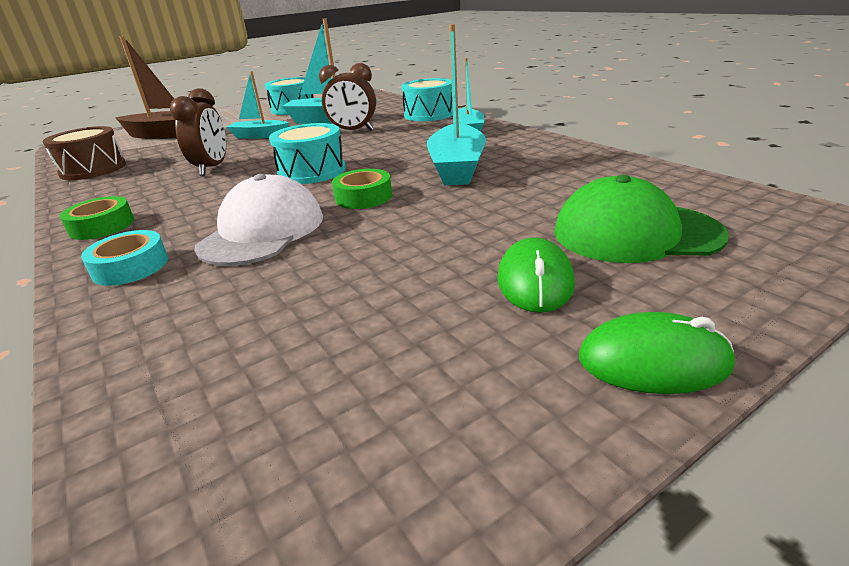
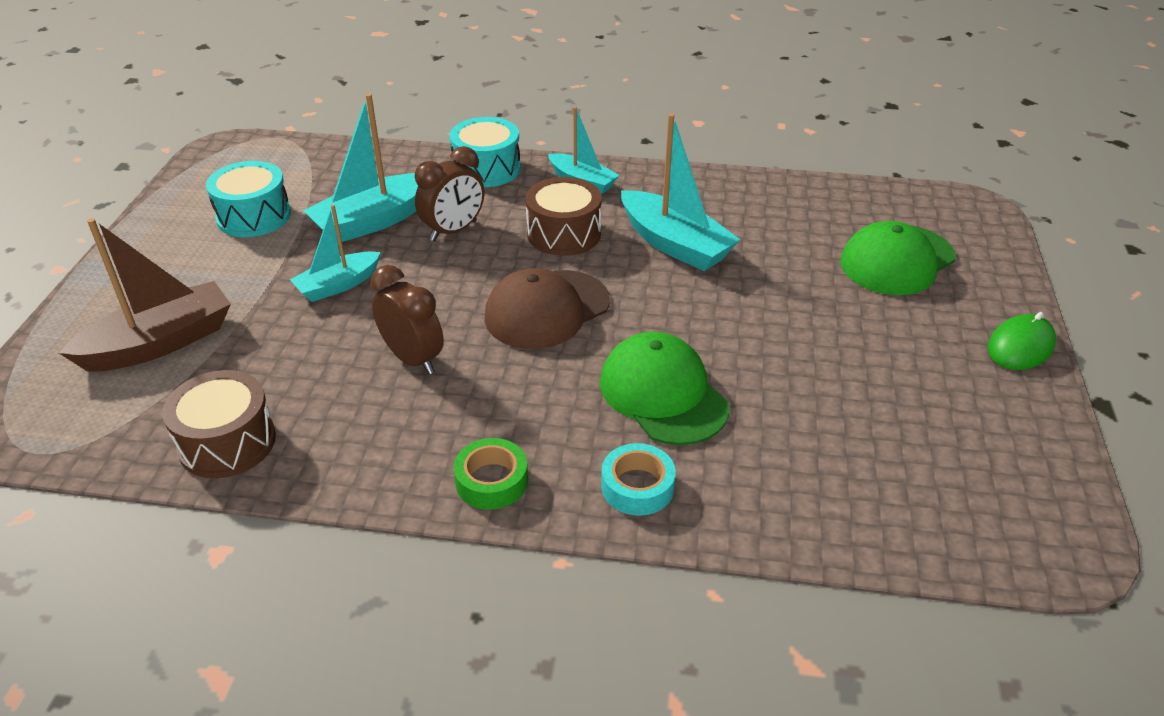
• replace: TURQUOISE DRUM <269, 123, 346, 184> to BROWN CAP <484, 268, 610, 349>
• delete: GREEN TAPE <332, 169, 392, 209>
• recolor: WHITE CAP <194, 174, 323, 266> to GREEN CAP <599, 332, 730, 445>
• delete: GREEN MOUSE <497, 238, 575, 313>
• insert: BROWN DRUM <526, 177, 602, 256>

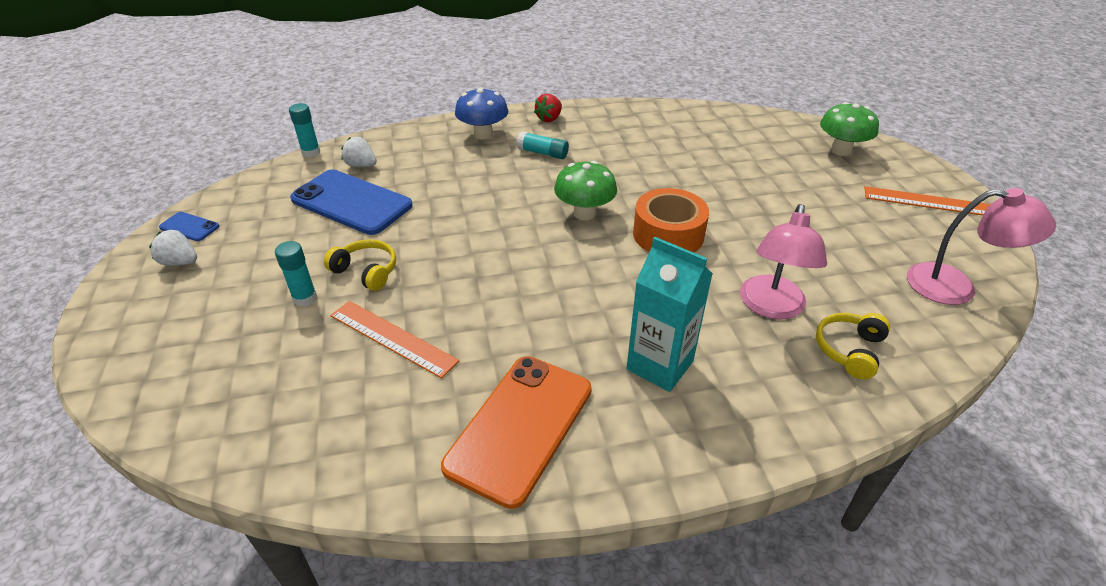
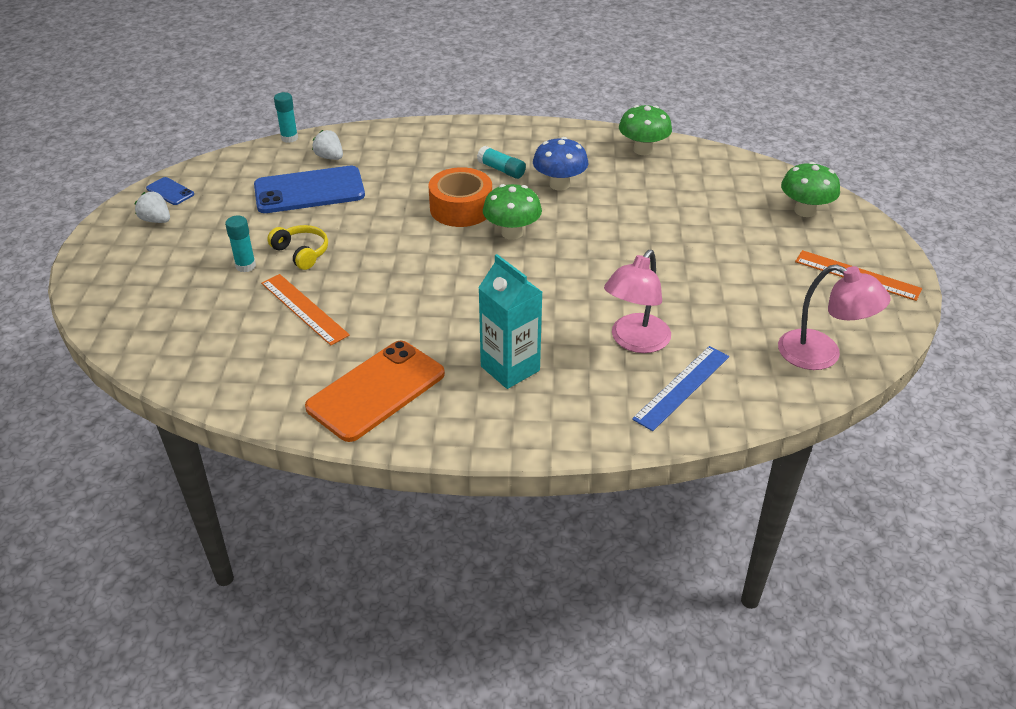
• move: BLUE MUSHROOM <455, 87, 508, 140> to <533, 137, 588, 191>
• delete: RED STRAWBERRY <534, 94, 562, 122>
• rotate: BLUE PHONE <290, 169, 412, 235> = <254, 166, 365, 213> 60 degrees counterclockwise
• move: ORANGE TAPE <633, 188, 709, 253> to <429, 167, 492, 227>
• replace: YELLOW HEADPHONES <816, 313, 890, 380> to BLUE RULER <632, 346, 729, 431>
• insert: GREEN MUSHROOM <619, 105, 672, 155>

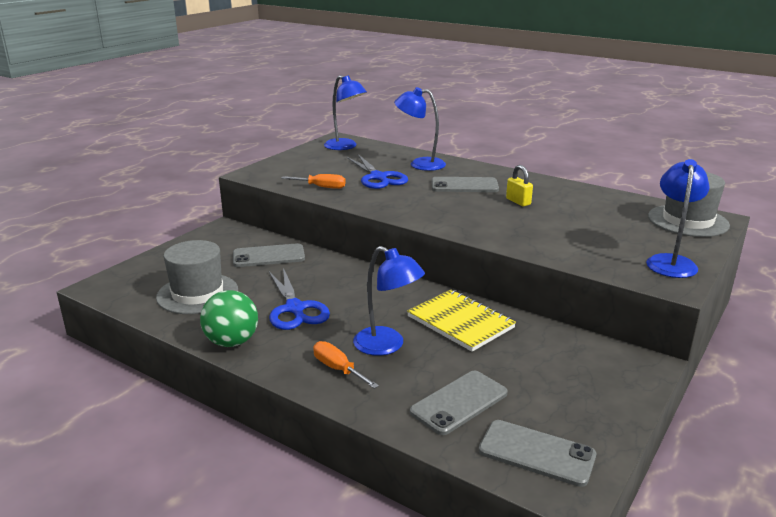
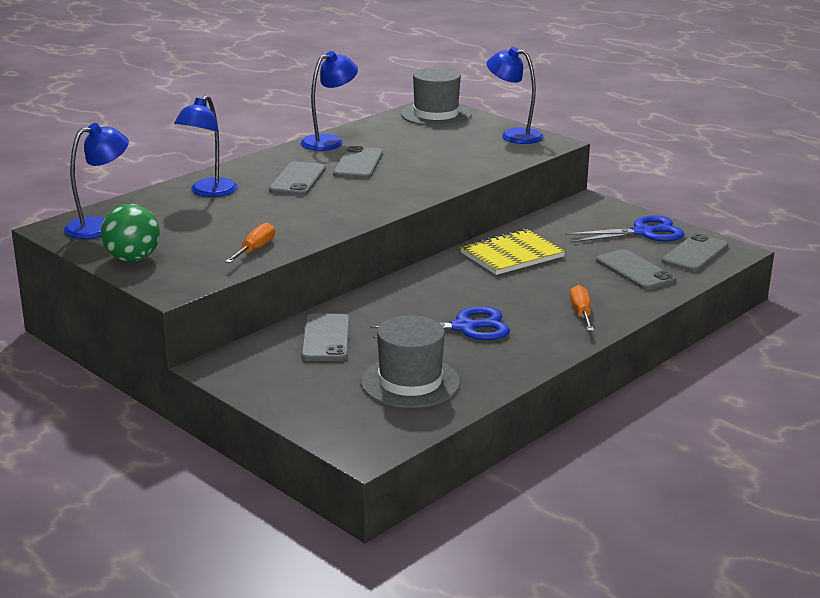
• move: BLUE SCISSORS <347, 155, 408, 189> to <565, 215, 684, 243>
• replace: YELLOW PADLOCK <506, 165, 533, 206> to GREY PHONE <333, 146, 383, 179>
• move: BLUE LAMP <353, 246, 425, 356> to <301, 51, 358, 151>
• move: GREEN BALL <200, 290, 258, 347> to <101, 204, 160, 262>
• rotate: ORANGE SCREWDRIVER <313, 341, 379, 389> = <570, 285, 594, 331> 120 degrees clockwise

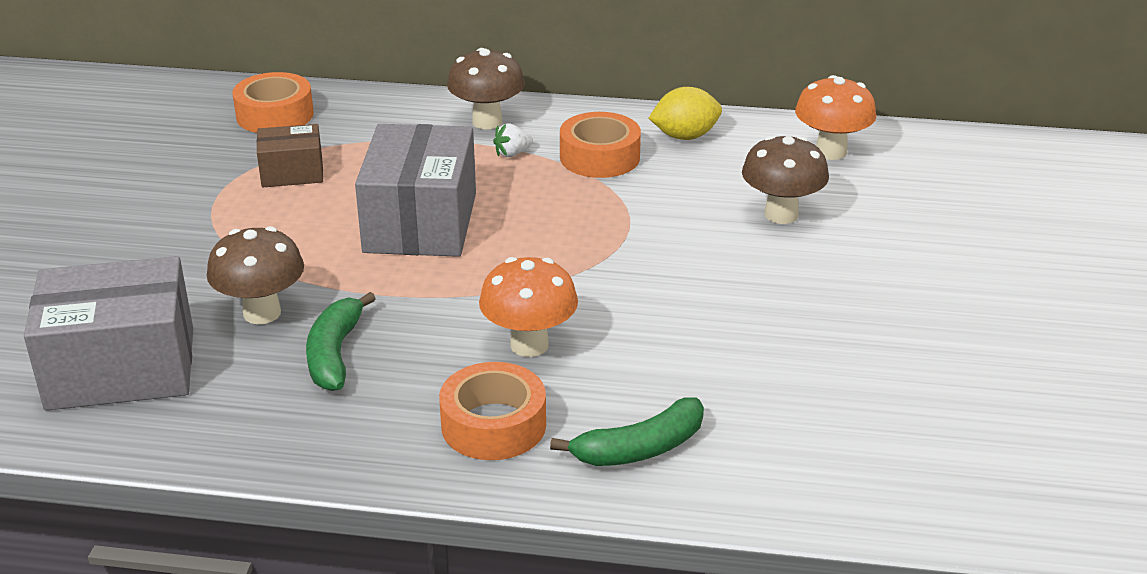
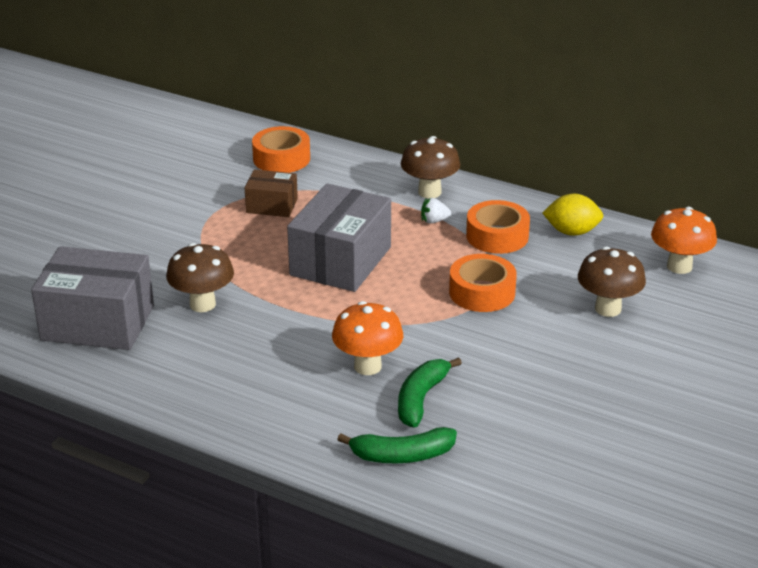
• move: GREEN BANANA <306, 292, 376, 391> to <398, 357, 462, 427>
• move: ORANGE TAPE <439, 362, 546, 460> to <449, 254, 517, 312>

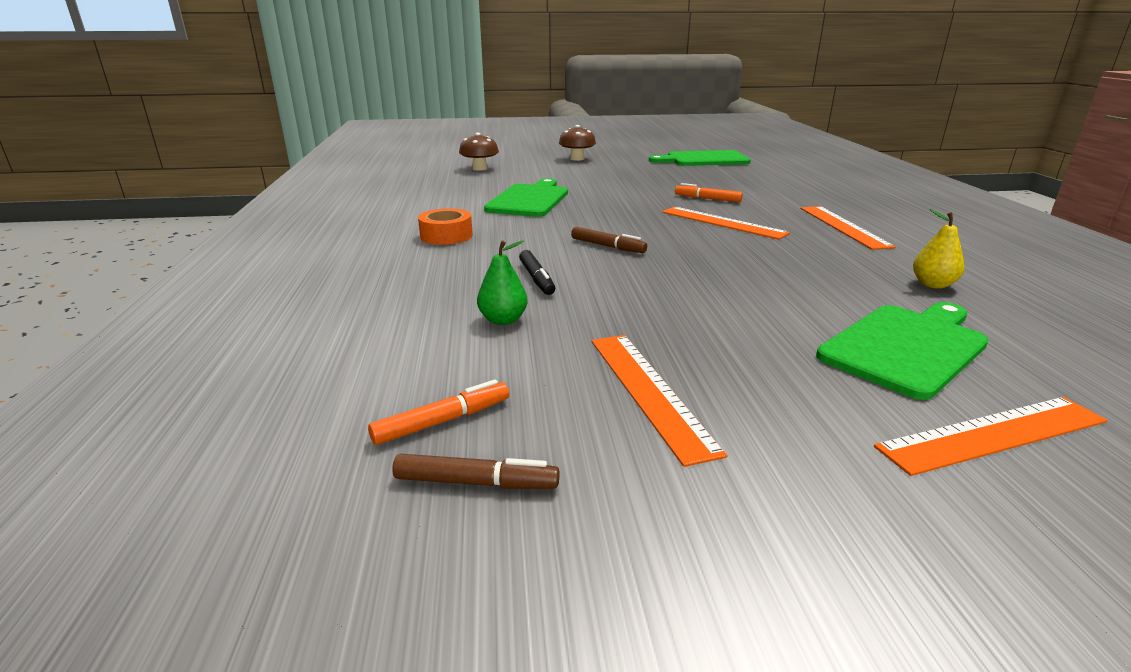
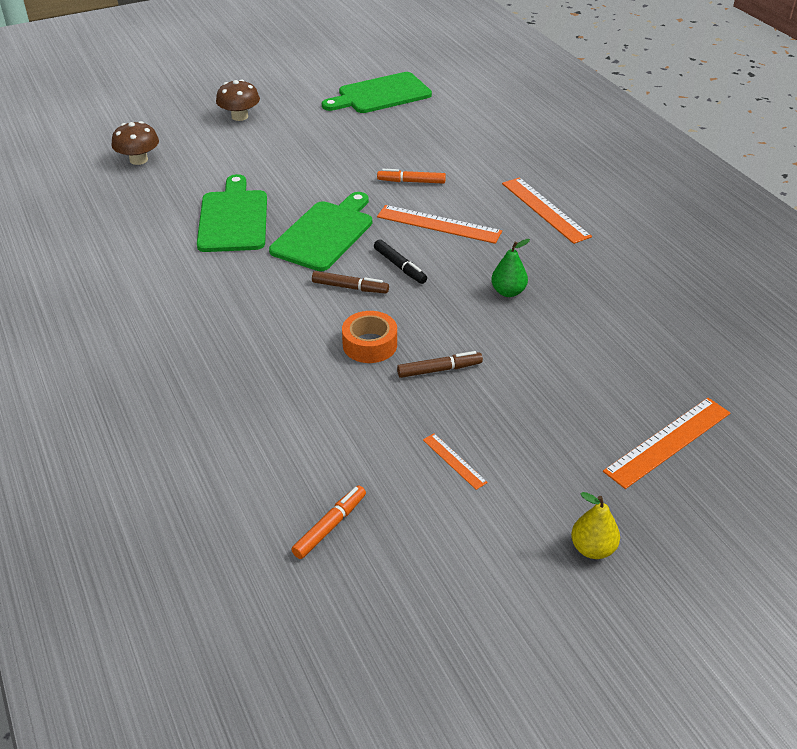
• move: ORANGE TAPE <418, 208, 473, 245> to <342, 311, 397, 363>
• move: YELLOW PEAR <913, 209, 965, 289> to <571, 492, 620, 559>
• move: GREEN PEAR <477, 240, 528, 325> to <491, 239, 530, 297>
• move: BLACK MARKER <519, 250, 555, 295> to <374, 239, 427, 284>
• move: GREEN CUTTING BOARD <816, 302, 989, 400> to <269, 192, 372, 271>
• resize: ORANGE RULER <591, 335, 727, 467> = <423, 433, 488, 490> x0.51
• move: BROWN MARKER <392, 454, 560, 489> to <397, 351, 483, 378>

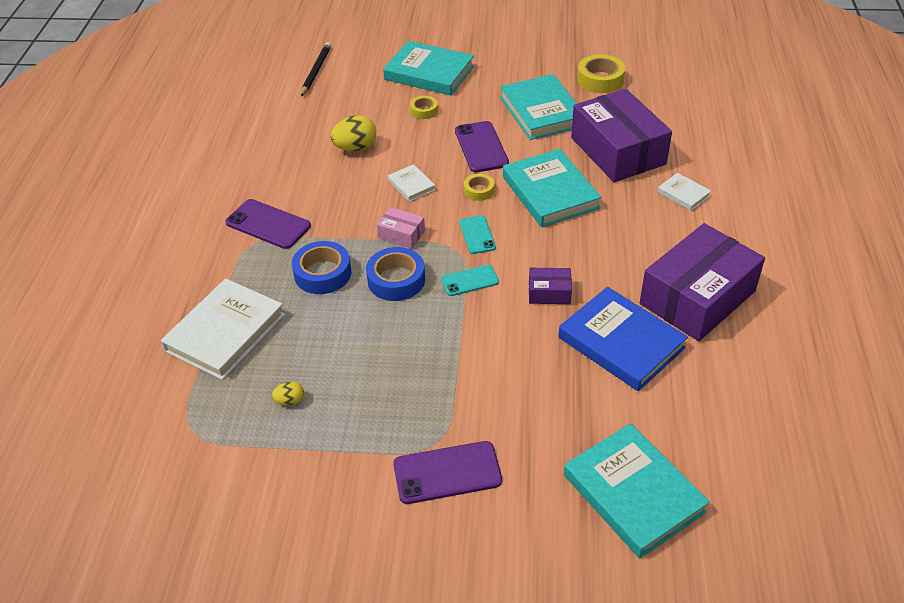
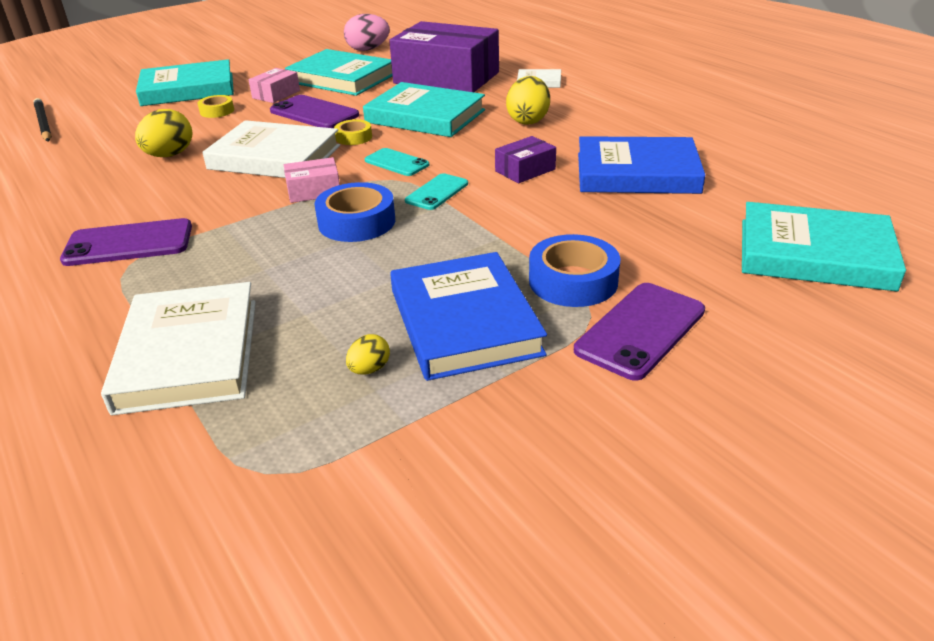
• replace: YELLOW TAPE <577, 54, 625, 93> to PINK EGG <344, 14, 390, 51>
• resize: WHITE BOOK <388, 164, 435, 202> = <202, 120, 340, 178> x2.09
• delete: PURPLE BOX <640, 223, 765, 341>
• move: BLUE TAPE <292, 241, 351, 294> to <529, 234, 620, 307>
• insert: PINK BOX <248, 68, 300, 103>
• insert: YELLOW EGG <506, 76, 550, 125>
• insert: BLUE BOOK <390, 252, 547, 381>

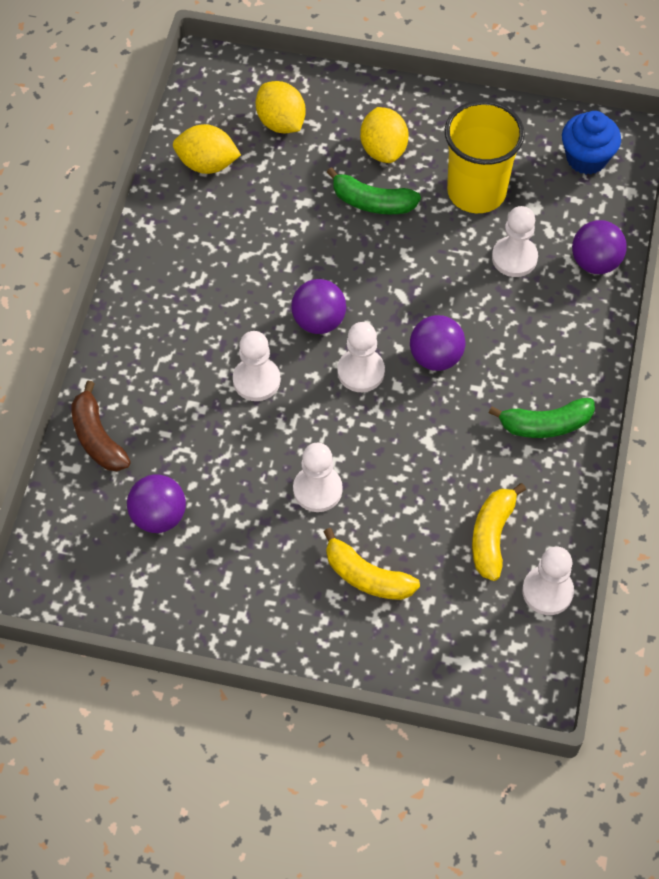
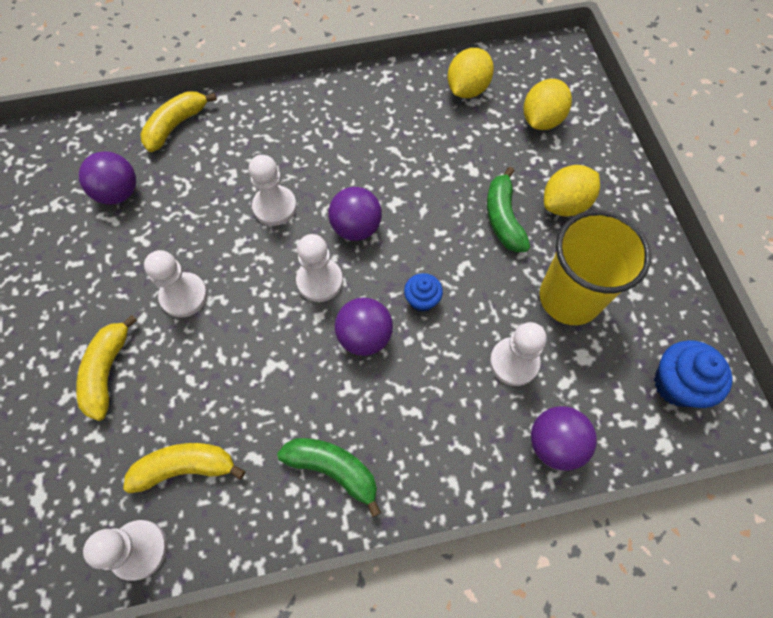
• rotate: YELLOW LEMON <173, 124, 241, 174> = <447, 48, 494, 98> 45 degrees clockwise
• recolor: BROWN BANANA <72, 381, 131, 471> to YELLOW BANANA <140, 91, 217, 152>
• rotate: GREEN BANANA <489, 398, 595, 438> = <277, 438, 381, 517> 150 degrees clockwise
• insert: BLUE CUPCAKE <404, 273, 443, 312>

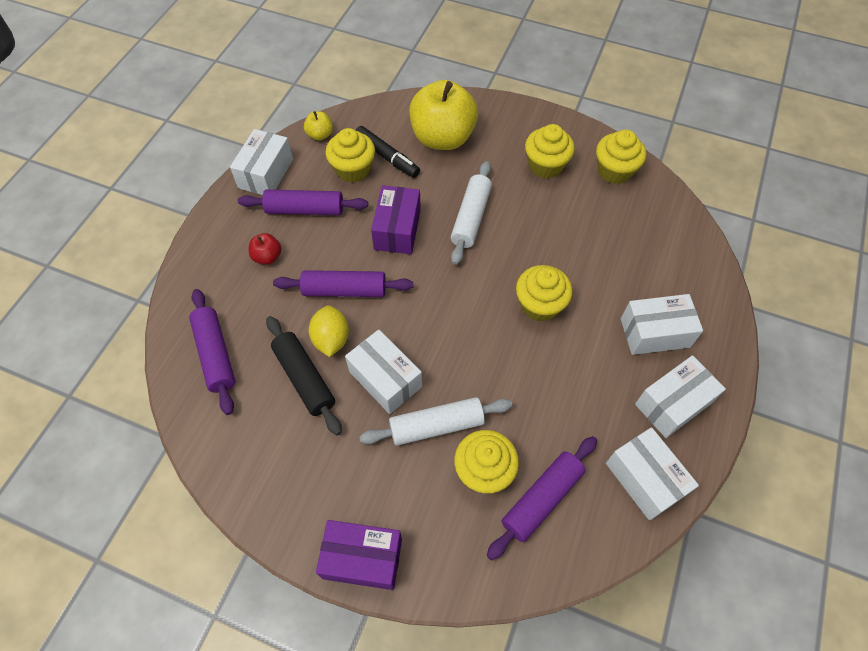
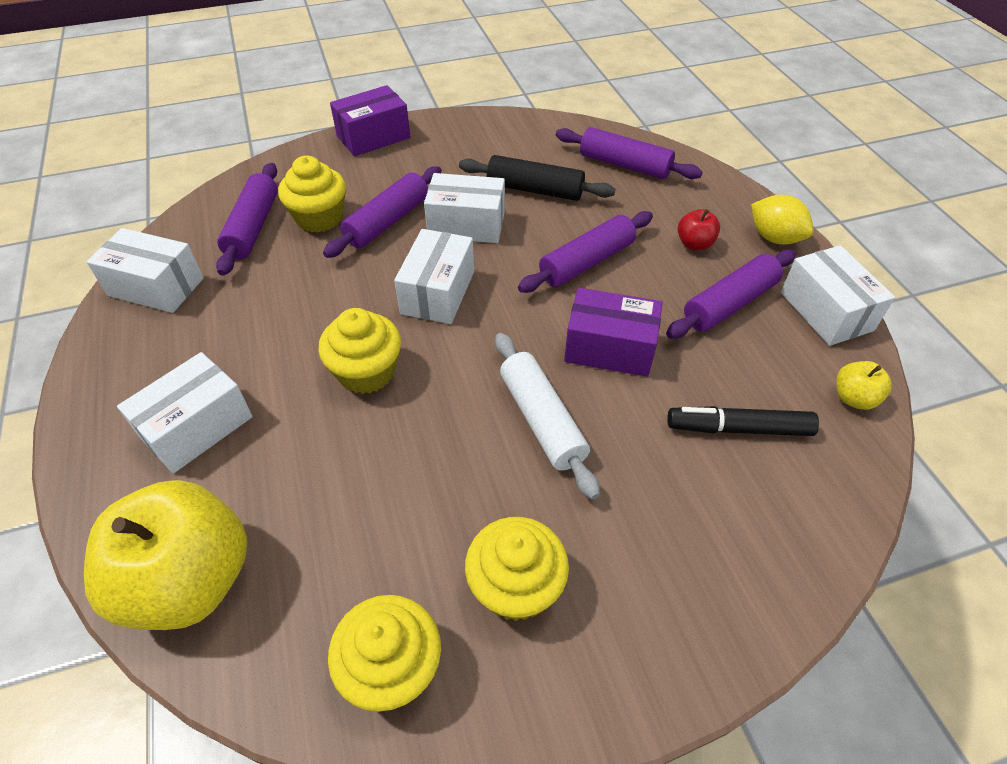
• move: YELLOW APPLE <409, 80, 478, 150> to <84, 480, 247, 630>
• delete: YELLOW CUPCAKE <325, 128, 375, 183>
• rotate: PURPLE BOX <371, 185, 421, 254> = <564, 288, 662, 377> 45 degrees counterclockwise
• move: YELLOW LEMON <308, 305, 349, 357> to <751, 195, 813, 245>
• move: WHITE BOX <635, 355, 726, 438> to <394, 229, 474, 324>
• recolor: WHITE ROLLING PIN <359, 397, 513, 446> to PURPLE ROLLING PIN <323, 166, 442, 258>

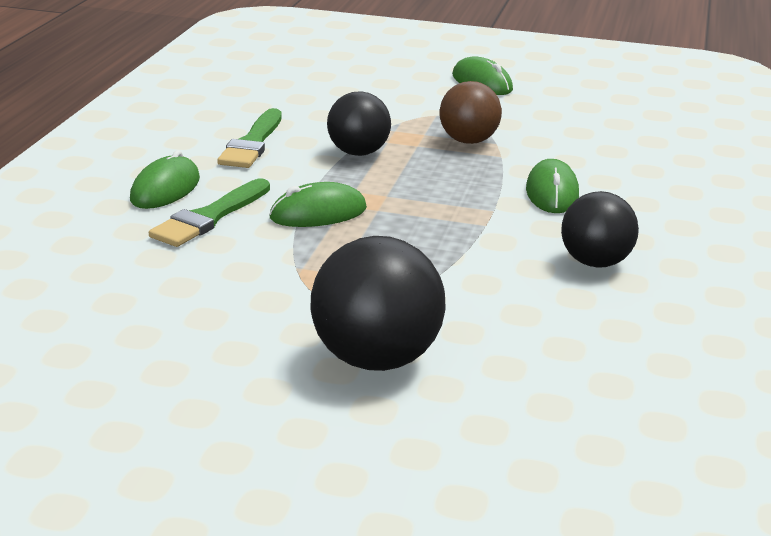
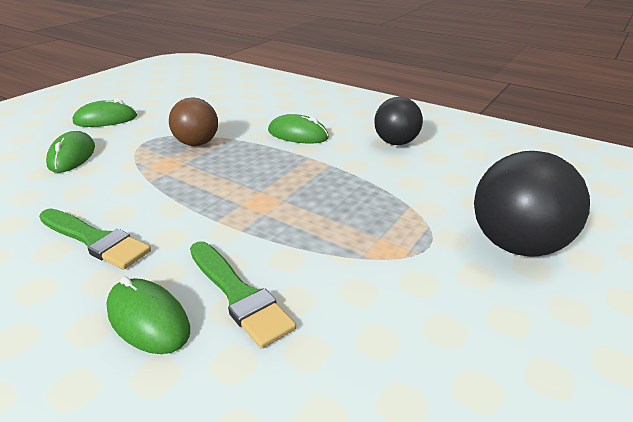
• delete: BLACK BALL <327, 92, 391, 156>
• move: GREEN MOUSE <269, 182, 367, 227> to <46, 131, 95, 173>

